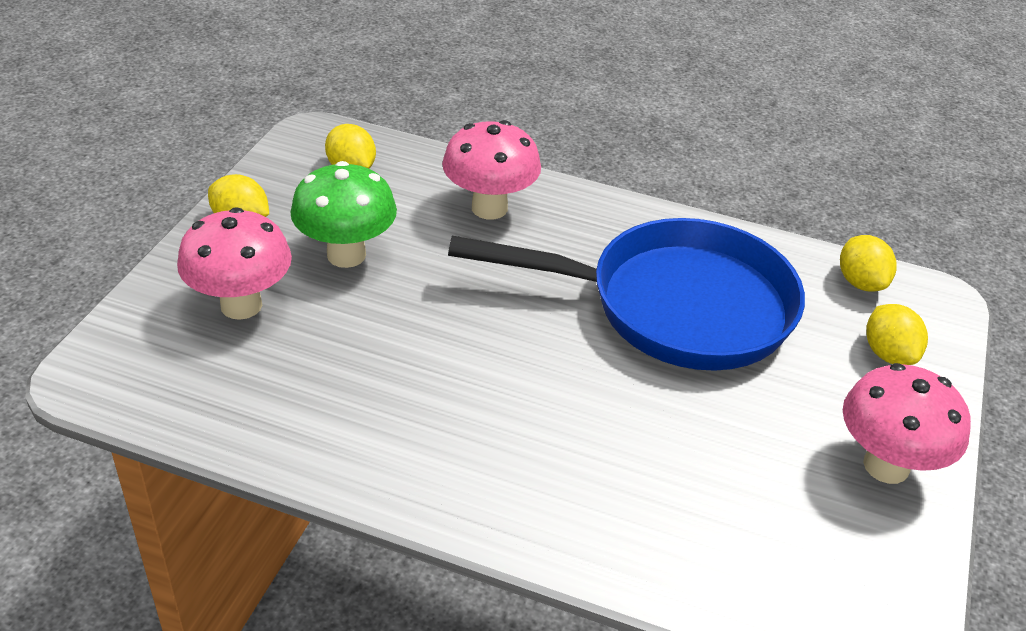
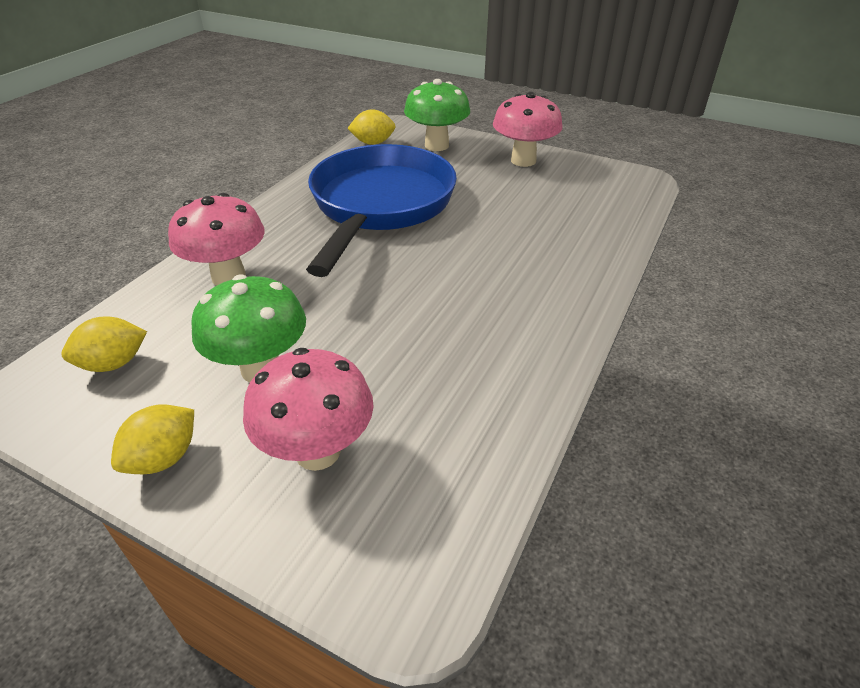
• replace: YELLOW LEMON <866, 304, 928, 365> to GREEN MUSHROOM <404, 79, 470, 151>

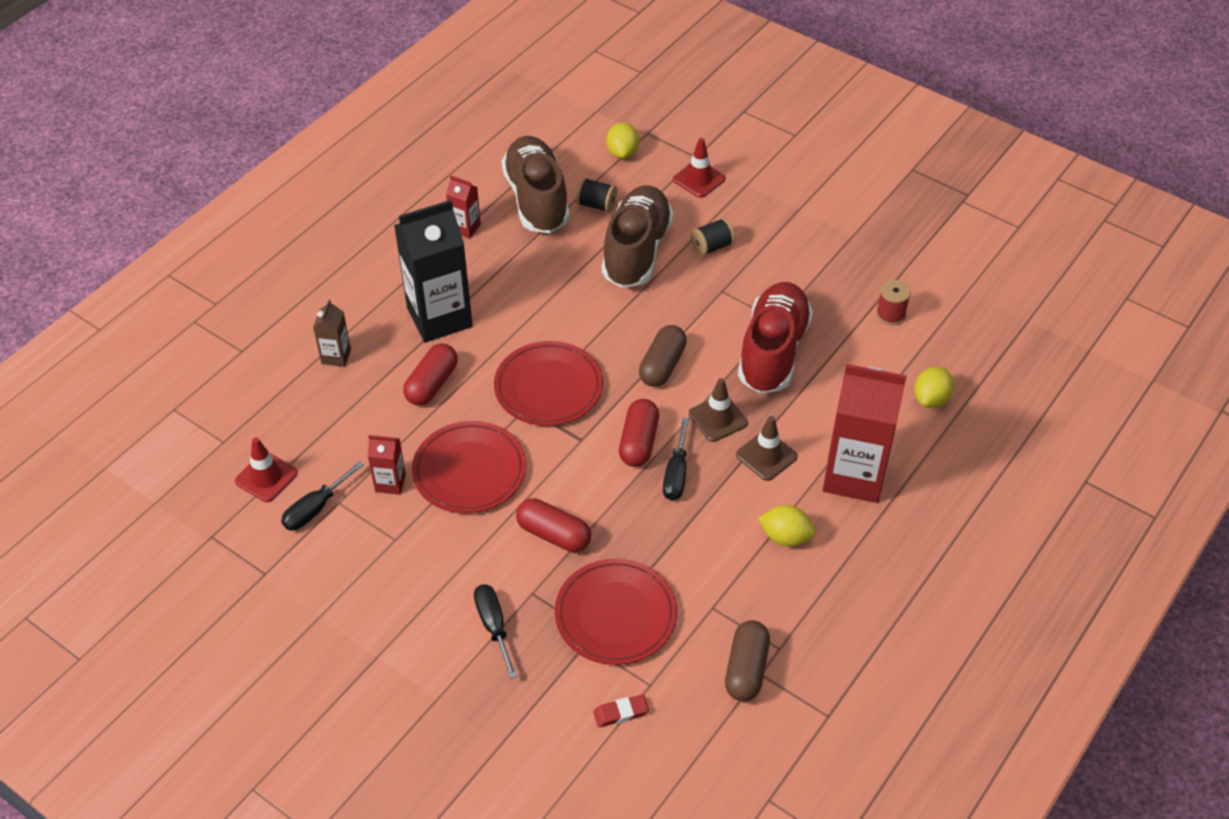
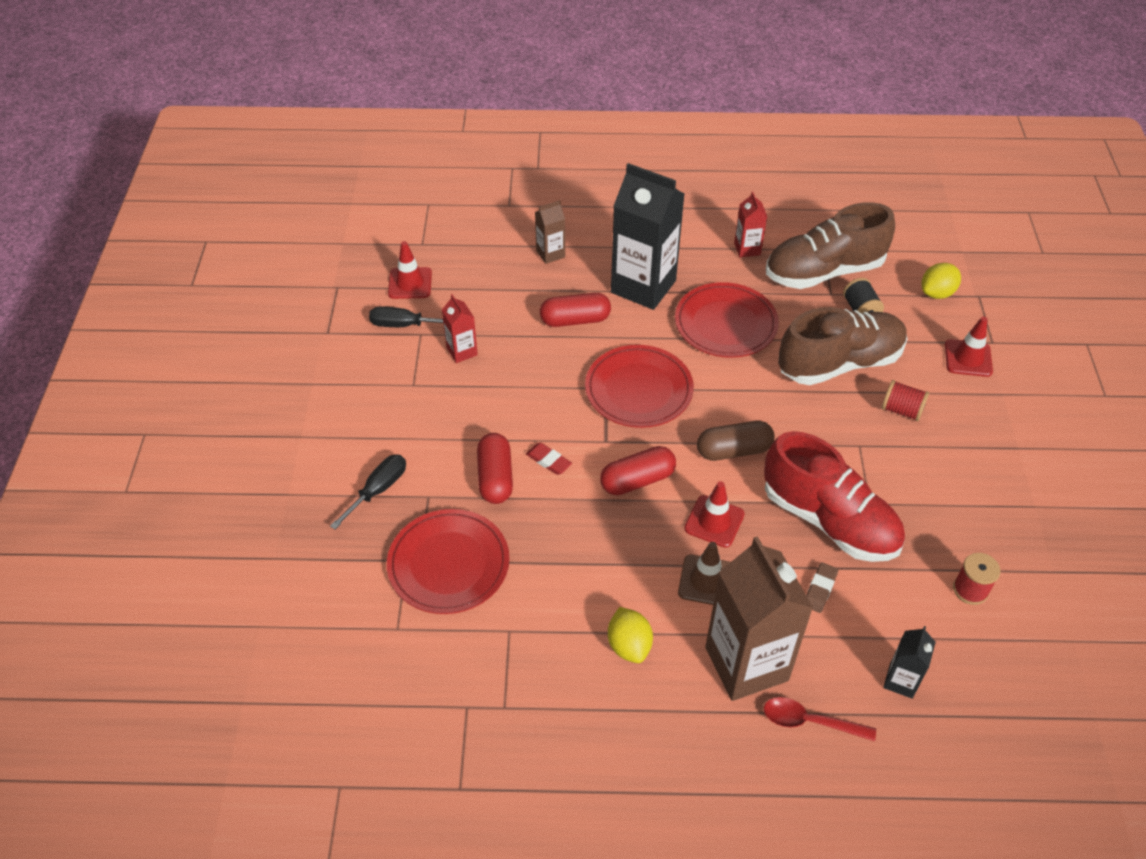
• rotate: BROWN SHOE <502, 136, 570, 233> = <766, 202, 895, 289> 150 degrees counterclockwise
• recolor: BLACK SPOOL <691, 218, 735, 256> to RED SPOOL <882, 380, 929, 421>
• rotate: RED SHOE <738, 282, 813, 394> = <764, 431, 905, 562> 60 degrees clockwise
• recolor: RED CARTON <823, 364, 907, 503> to BROWN CARTON <705, 536, 813, 701>
• replace: YELLOW LEMON <914, 366, 954, 408> to BLACK CARTON <883, 626, 936, 699>
• recolor: BROWN TRAFFIC CONE <689, 378, 748, 442> to RED TRAFFIC CONE <684, 481, 745, 548>
• delete: BLACK SCREWDRIVER <663, 417, 689, 500>
• move: RED PLATE <412, 421, 526, 513> to <675, 282, 779, 358>
• delete: BROWN CAPSULE <725, 620, 770, 702>
• move: RED ERASER <593, 694, 649, 727> to <526, 443, 572, 475>
• insert: BROWN ERASER <806, 562, 838, 613>
• insert: RED SPOON <764, 697, 876, 741>

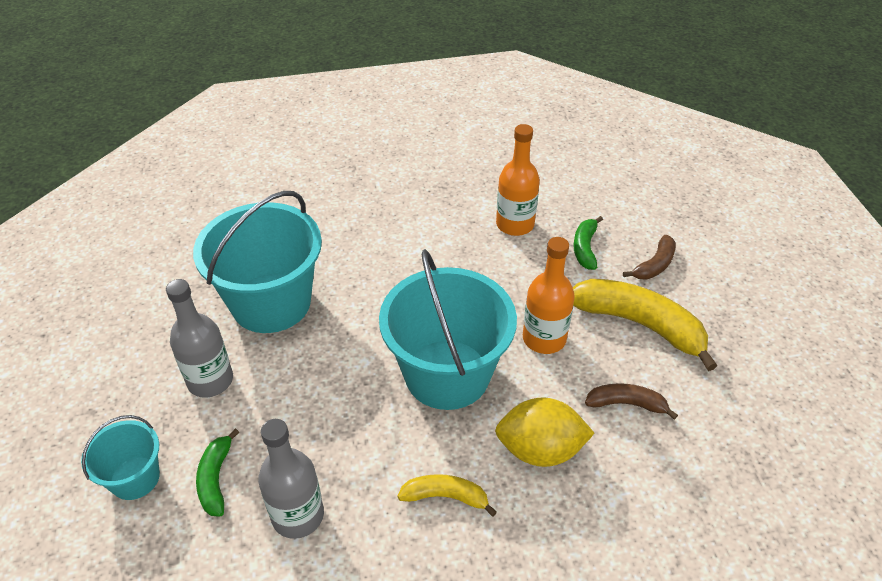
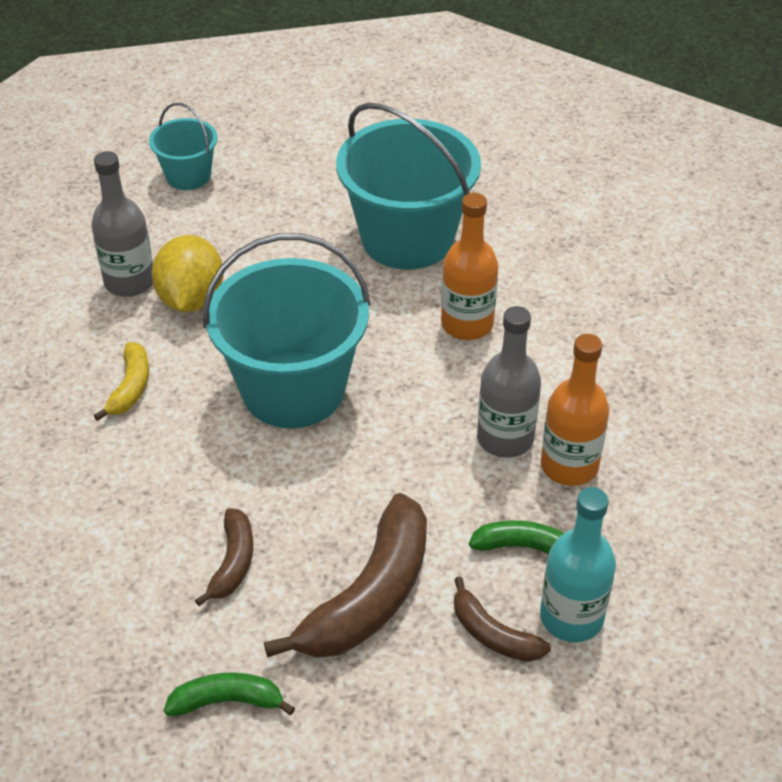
• move: ORANGE BOTTLE <523, 237, 575, 354> to <441, 193, 498, 340>
• move: GREY BOTTLE <166, 279, 233, 398> to <477, 306, 541, 458>
• recolor: YELLOW BANANA <573, 279, 717, 371> to BROWN BANANA <264, 493, 427, 658>
• move: YELLOW LEMON <495, 397, 595, 467> to <152, 235, 224, 312>
• move: GREEN BANANA <196, 428, 239, 517> to <164, 672, 295, 716>
• insert: TURQUOISE BOTTLE <540, 487, 616, 642>

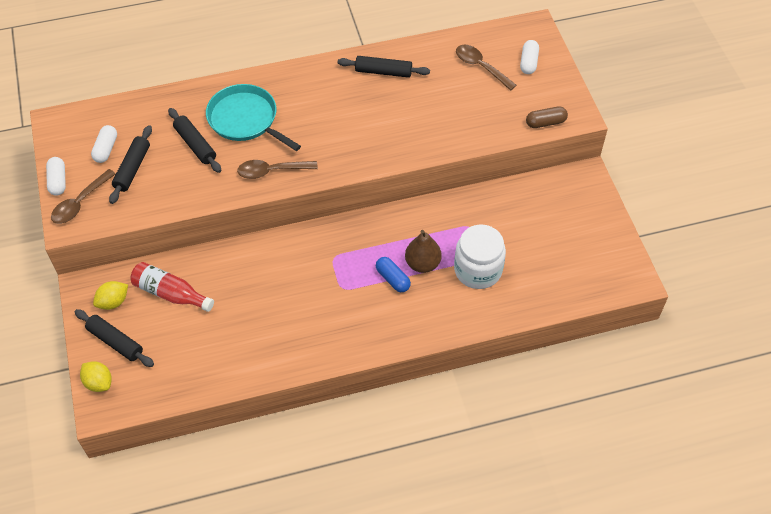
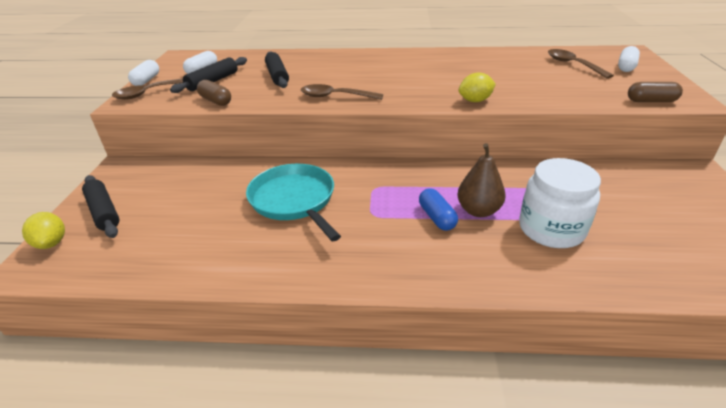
• delete: BLACK ROLLING PIN <338, 56, 430, 78>
• move: TURQUOISE PAN <206, 84, 301, 151> to <246, 164, 341, 241>
• delete: RED BOTTLE <130, 262, 214, 312>
• move: YELLOW LEMON <93, 281, 128, 310> to <459, 72, 496, 102>
• insert: BROWN CAPSULE <197, 80, 231, 106>

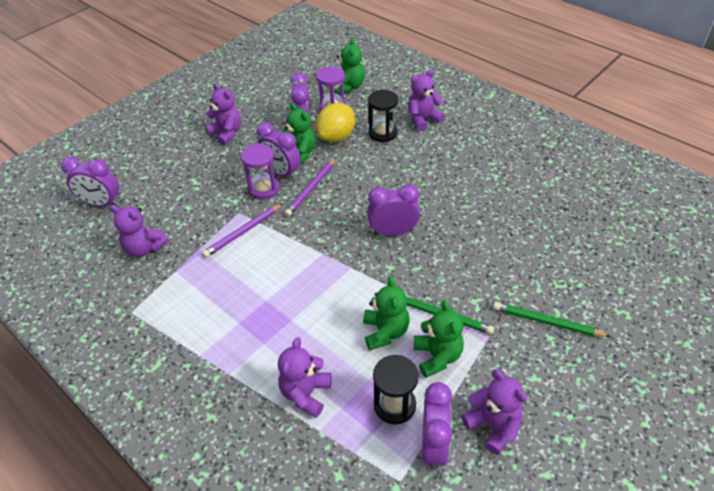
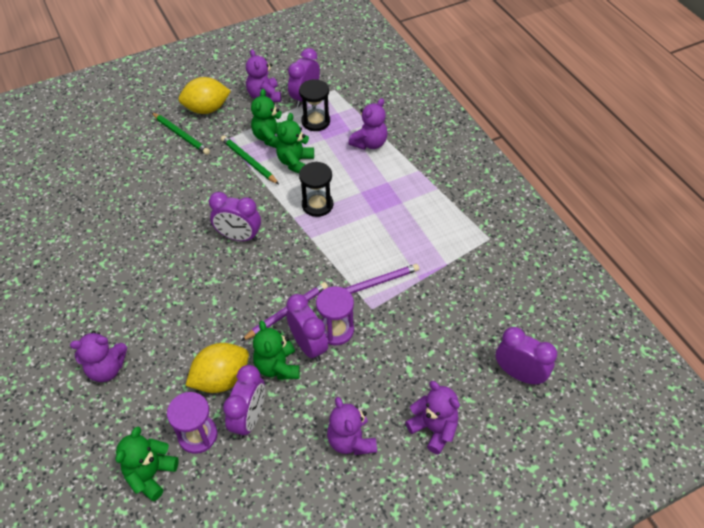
• move: BLACK HOURGLASS <368, 90, 398, 142> to <299, 162, 333, 217>
• move: PURPLE TEDDY BEAR <110, 205, 169, 257> to <405, 381, 460, 455>
• insert: YELLOW LEMON <179, 77, 231, 114>

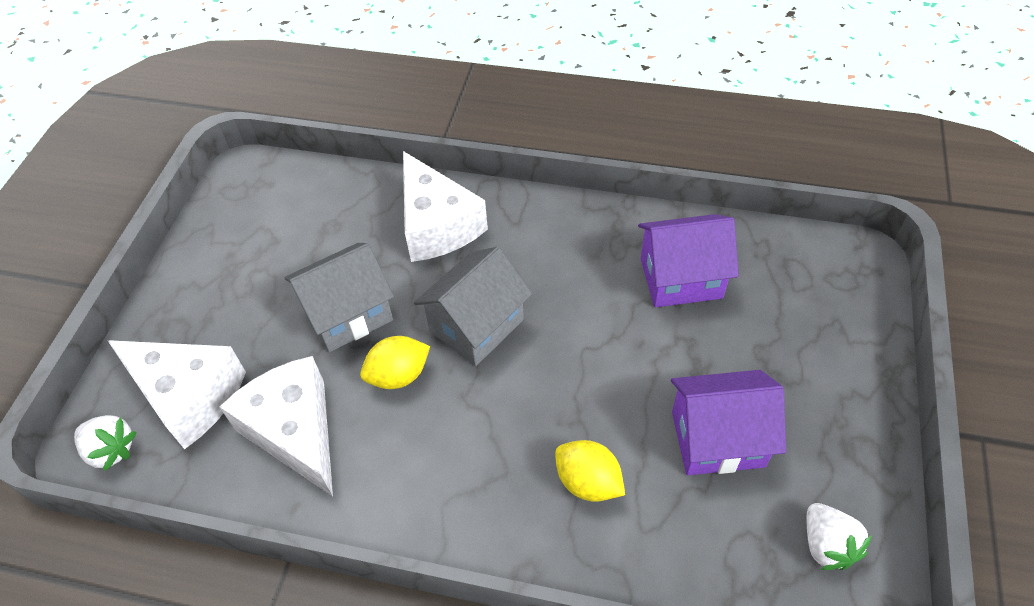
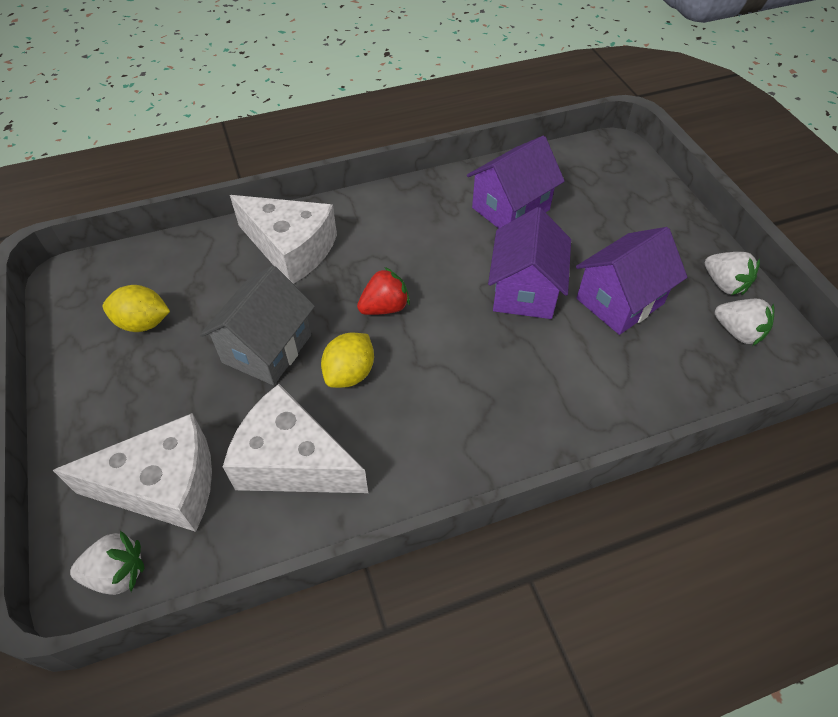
• replace: GREY HOUSE <414, 247, 532, 366> to RED STRAWBERRY <357, 267, 410, 315>
• move: YELLOW LEMON <555, 440, 625, 502> to <103, 285, 170, 332>
• insert: PURPLE HOUSE <488, 207, 571, 319>
• insert: WHITE STRAWBERRY <705, 252, 760, 295>

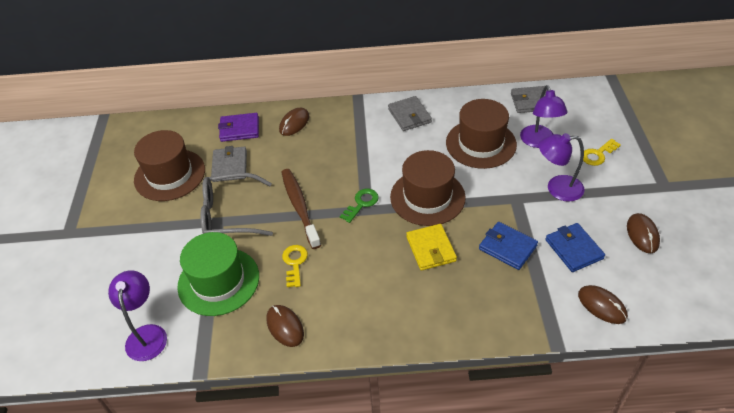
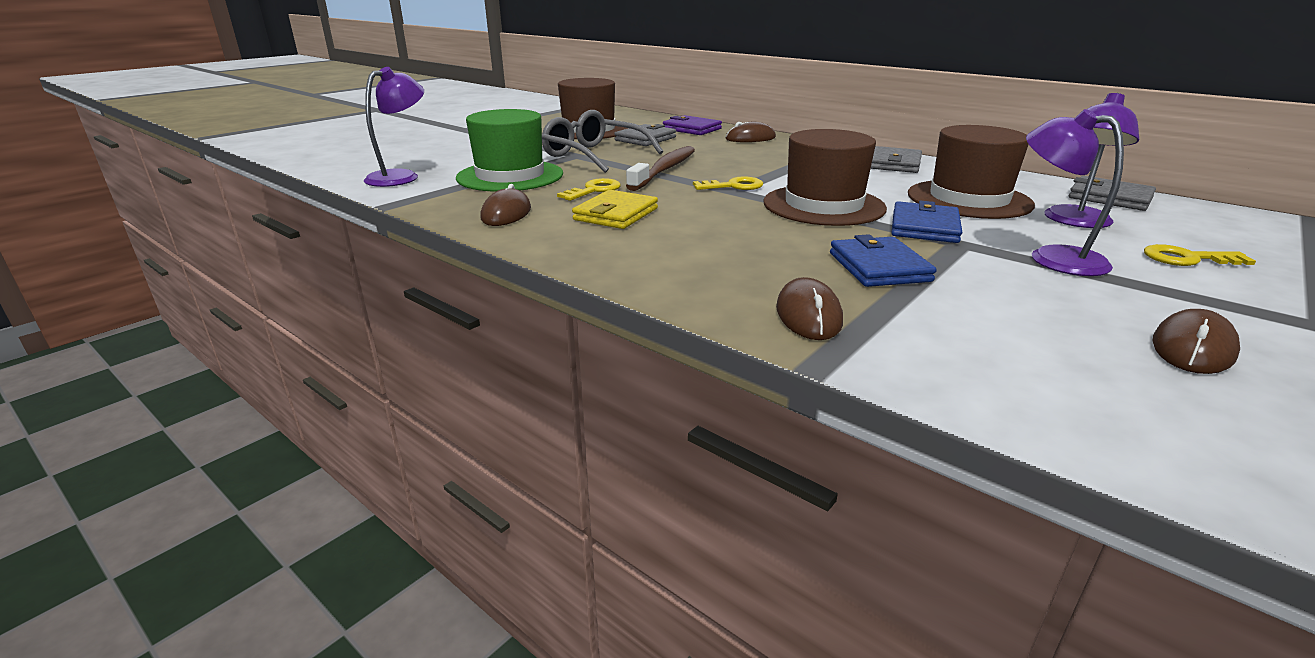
• recolor: GREEN KEY <340, 189, 379, 223> to YELLOW KEY <693, 176, 763, 190>
• move: BLUE WALLET <546, 223, 605, 272> to <891, 201, 962, 243>
• move: YELLOW WALLET <406, 224, 457, 271> to <572, 190, 658, 229>
• move: BROWN MOUSE <578, 285, 628, 324> to <776, 277, 843, 340>

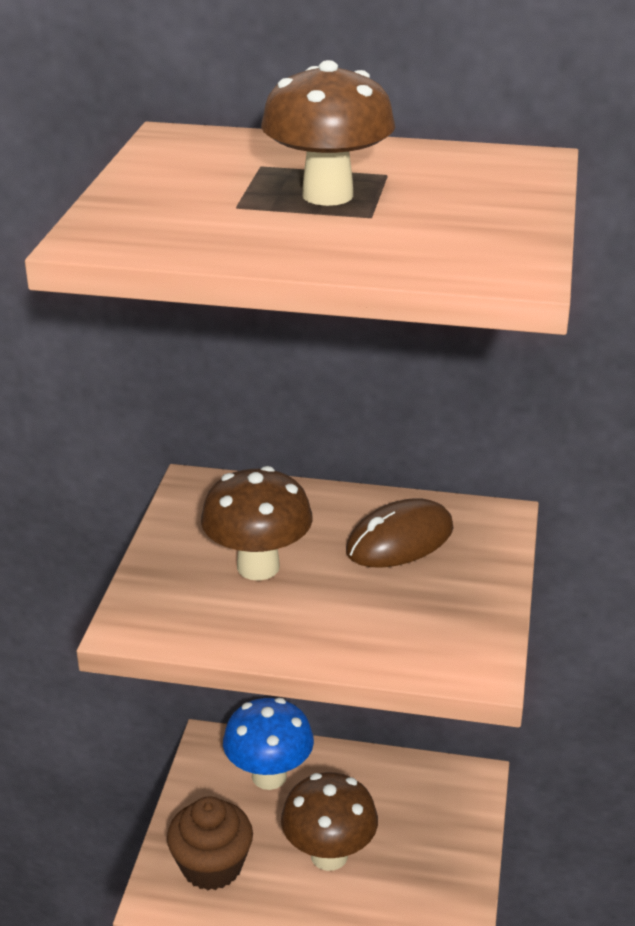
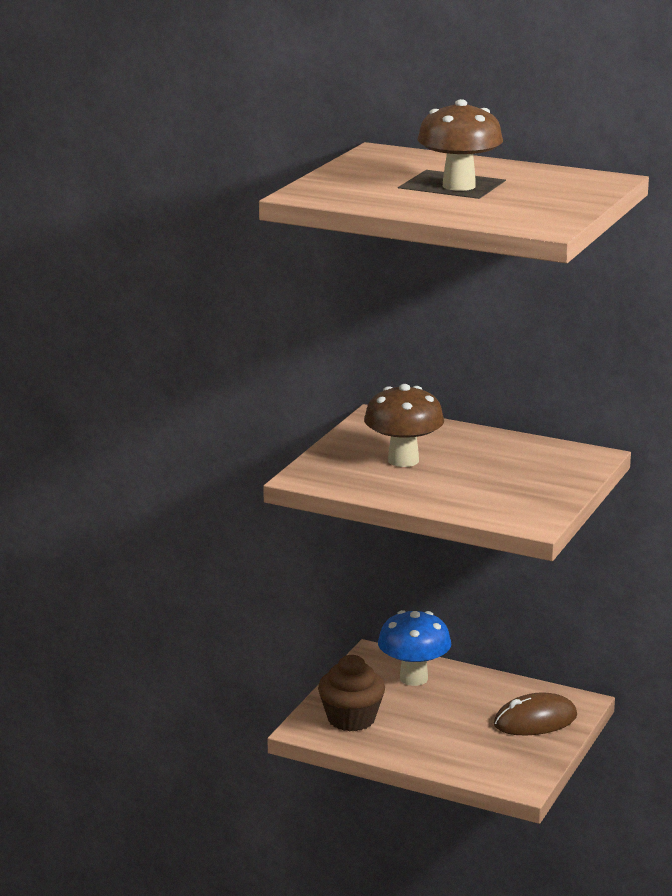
• move: BROWN MOUSE <346, 498, 453, 568> to <494, 692, 577, 736>
• delete: BROWN MUSHROOM <281, 772, 378, 871>

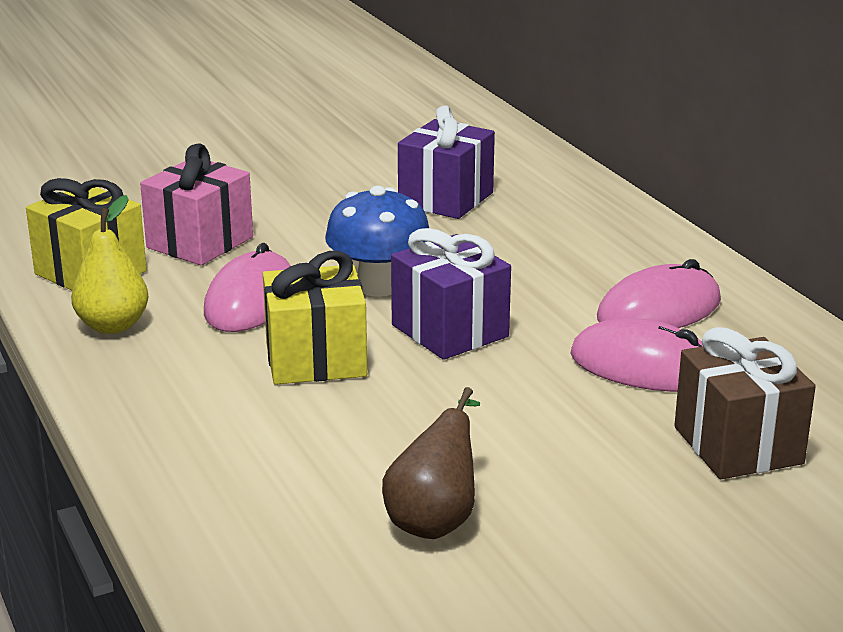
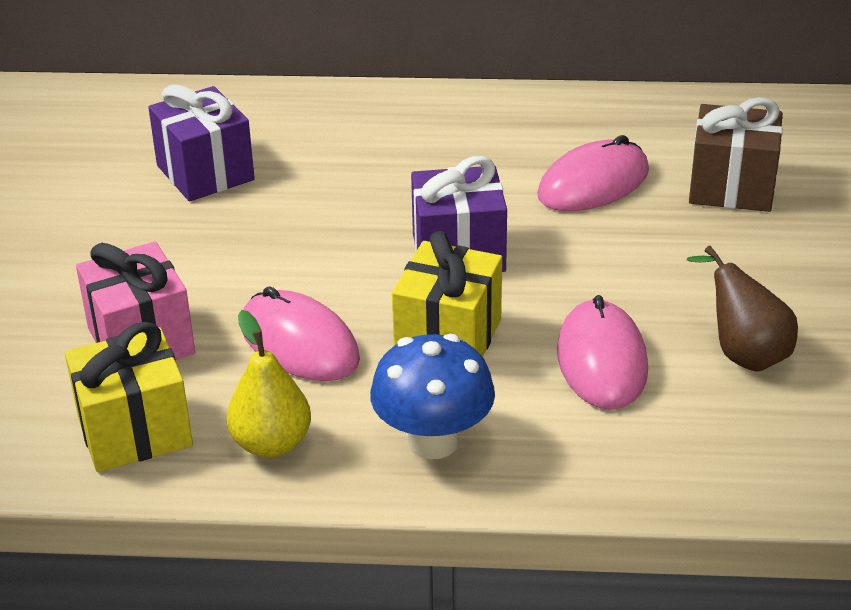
• move: BLUE MUSHROOM <325, 186, 429, 297> to <370, 334, 495, 459>
• move: PINK MOUSE <597, 259, 721, 328> to <557, 295, 648, 410>

